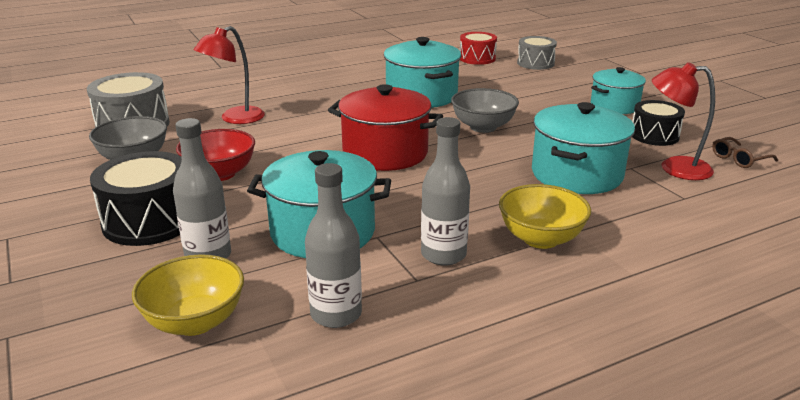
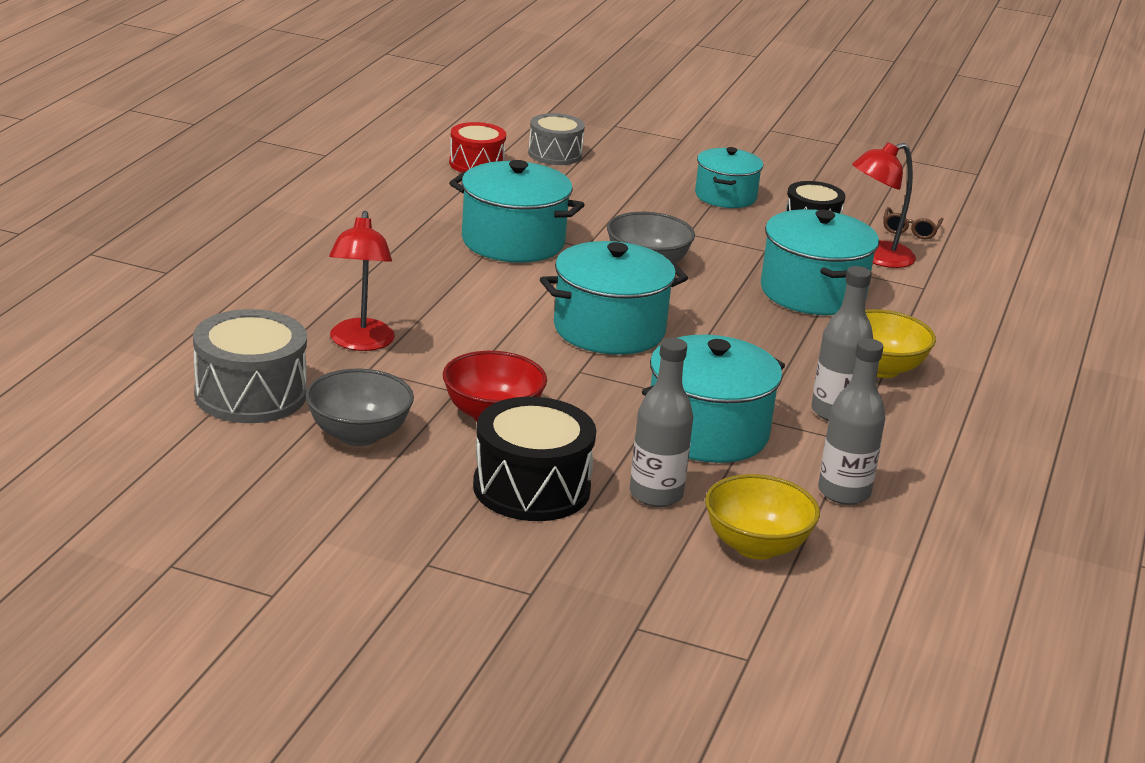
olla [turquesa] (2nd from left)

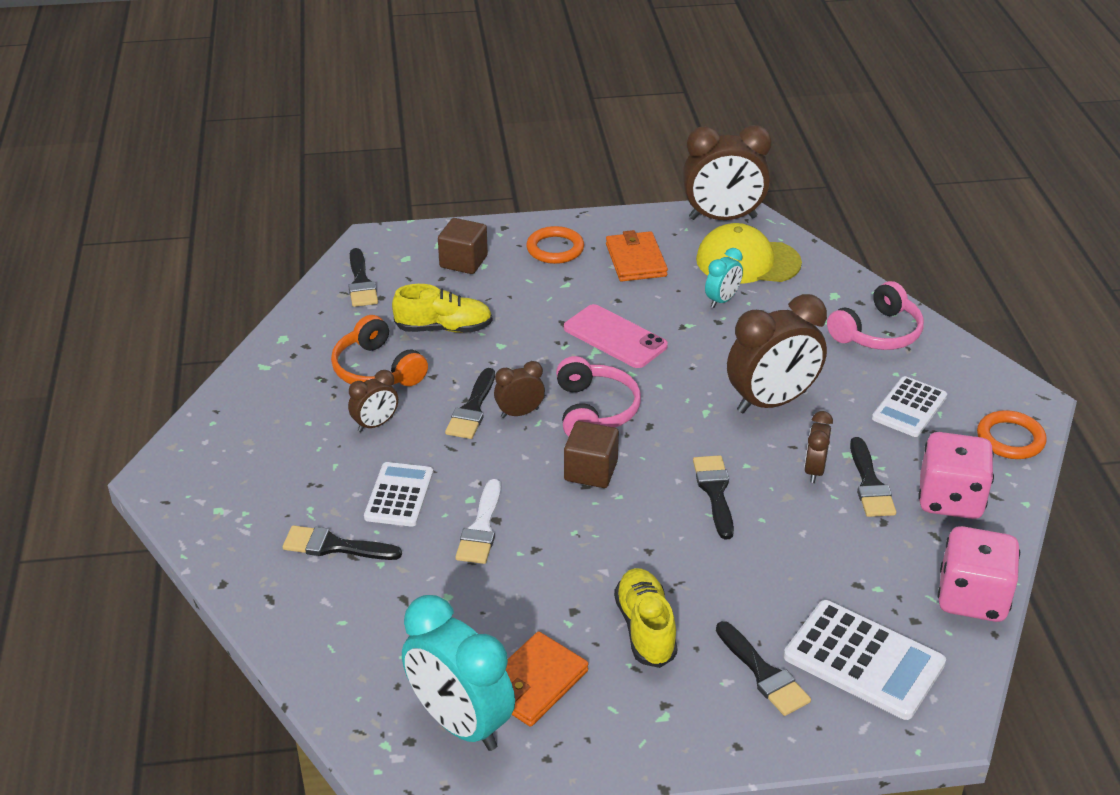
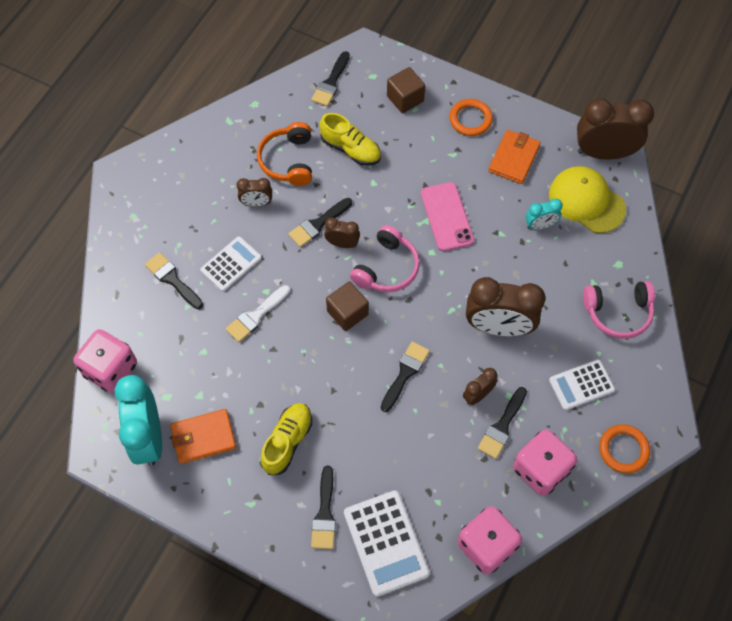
dado [rosa] (1st from left)
despertador [marrón] (5th from left)

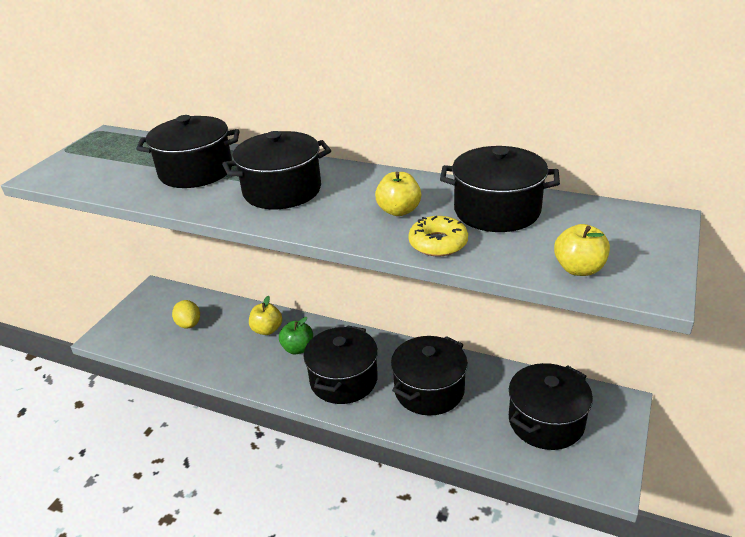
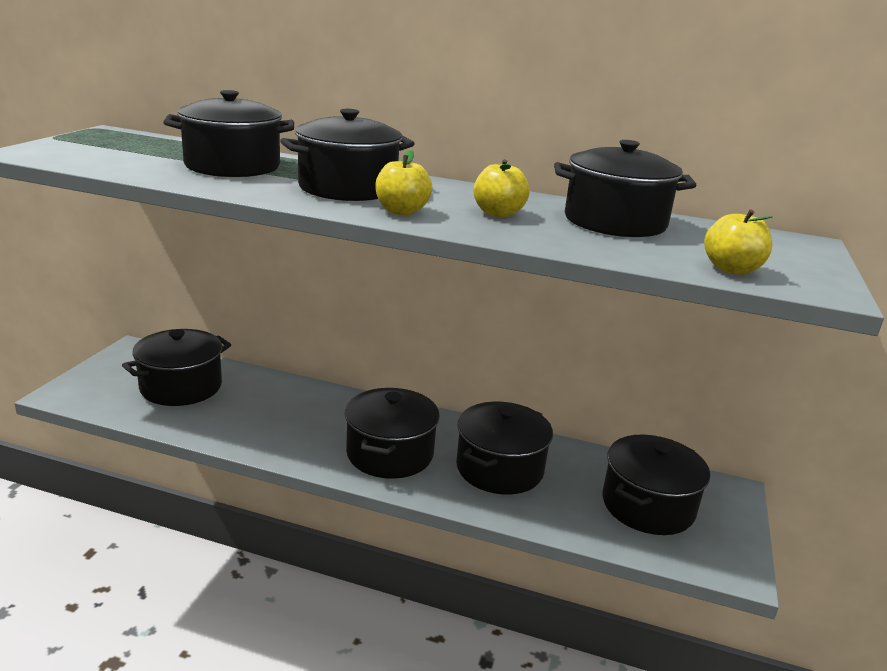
manzana [verde]
rosquilla [amarillo]
manzana [amarillo] (1st from left)
olla [negro] (1st from left)

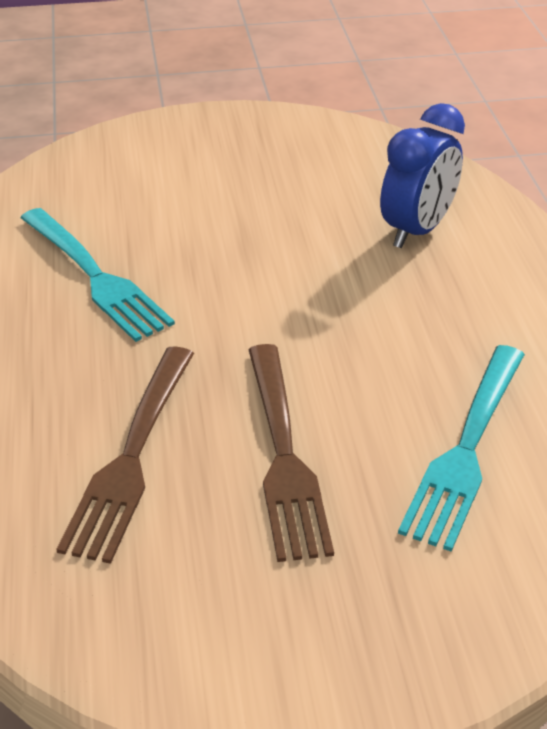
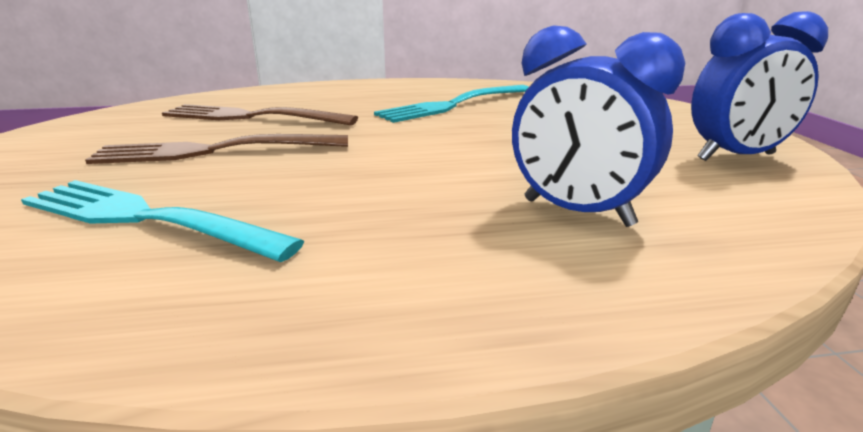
despertador [azul] (2nd from left)

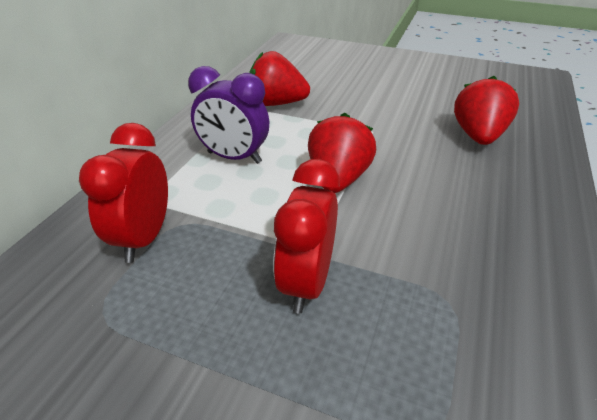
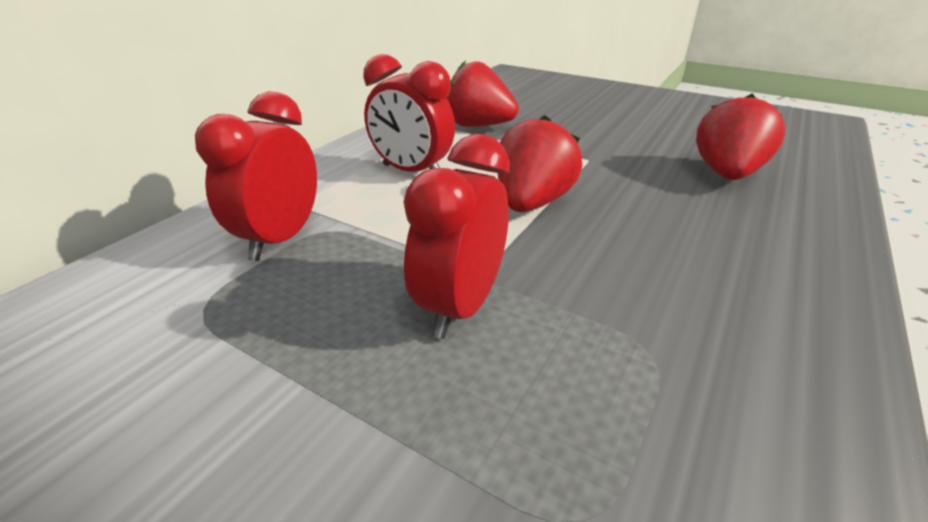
despertador [rojo] (2nd from left)

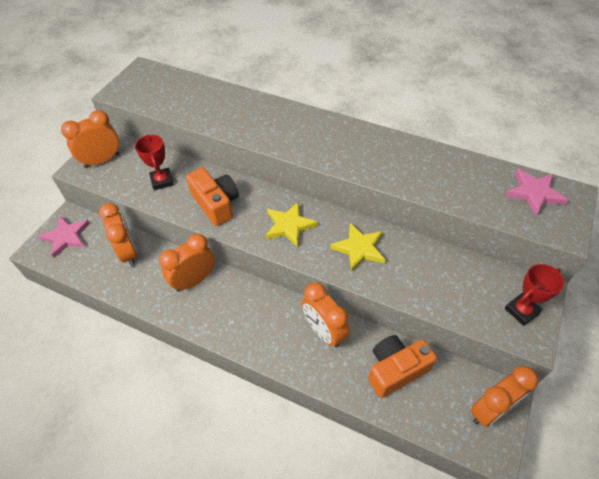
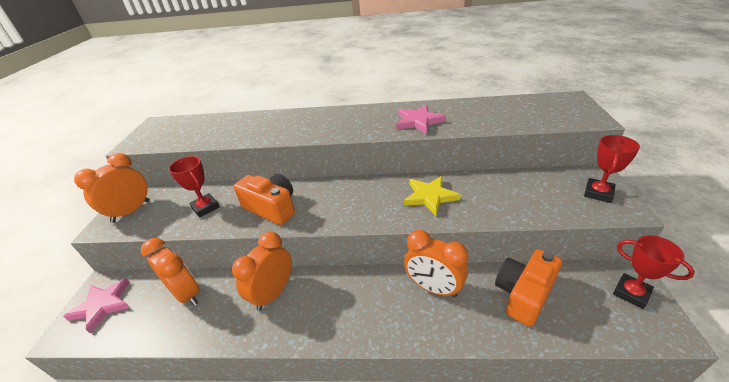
estrella [amarillo] (1st from left in the first image)
estrella [rosa] (2nd from left)
trofeo [rojo] (3rd from left)

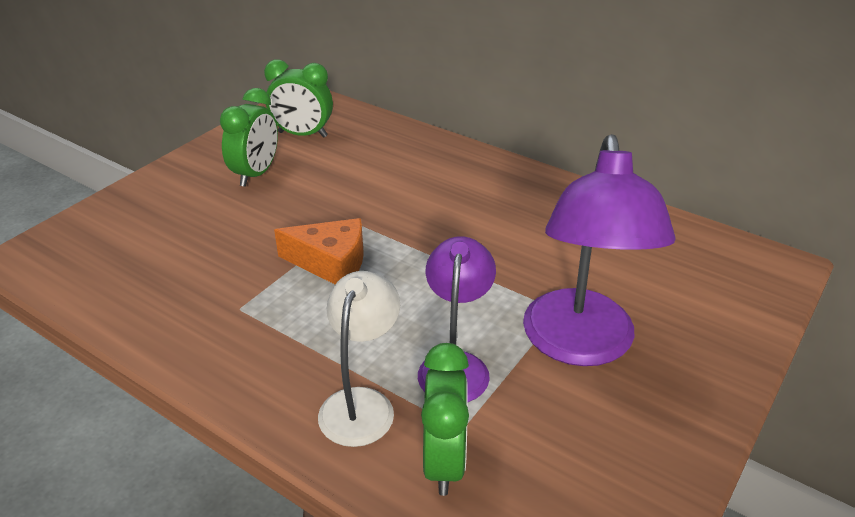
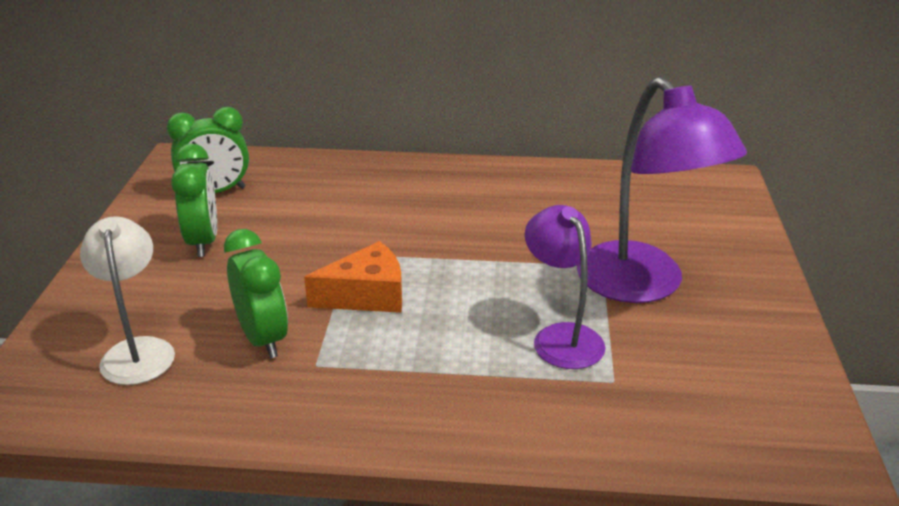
lámpara [blanco]
despertador [verde] (3rd from left)

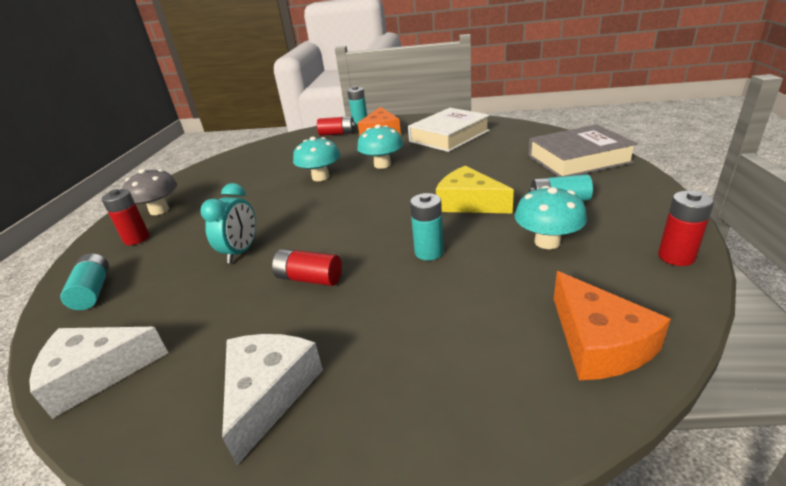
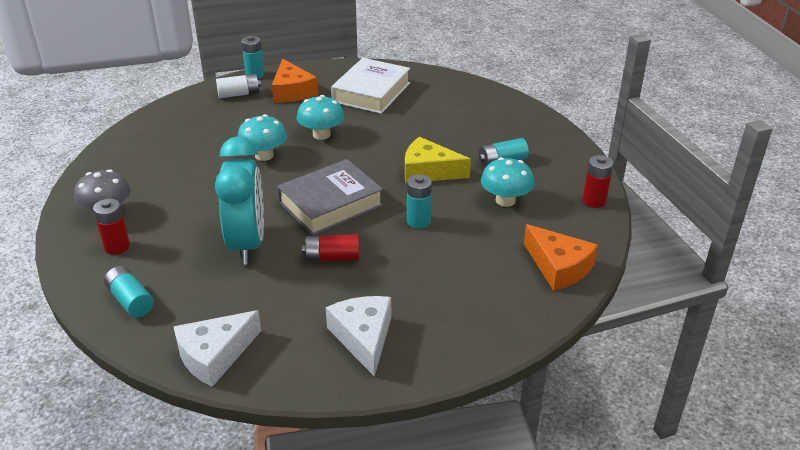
libro [gris]
pila [blanco]
despertador [turquesa]

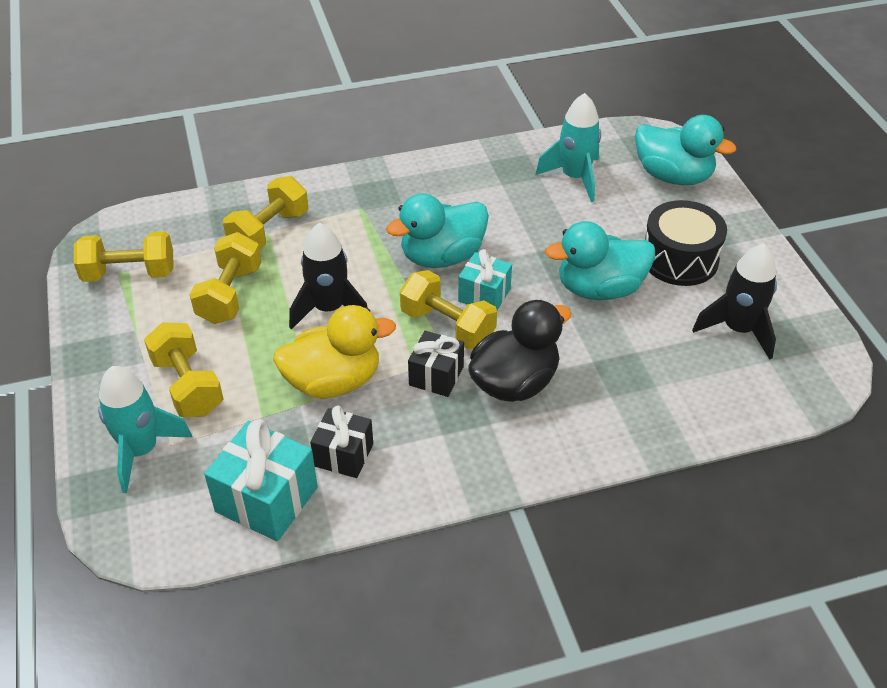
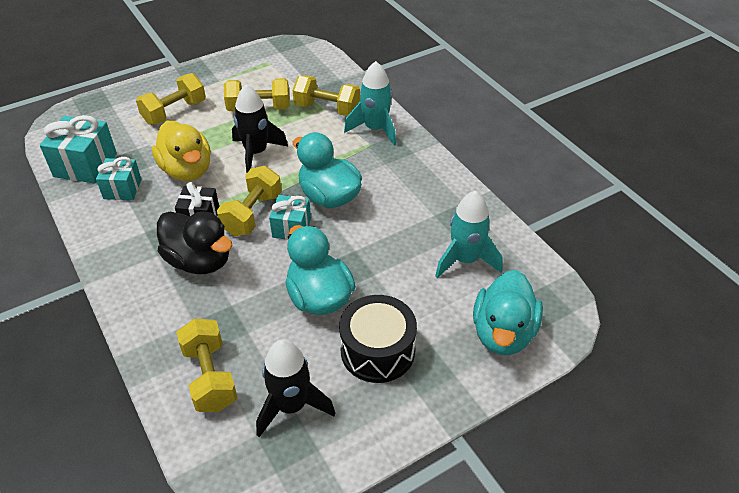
mancuerna [amarillo] (2nd from left)
cohete [turquesa] (1st from left)
regalo [turquesa] (2nd from left)

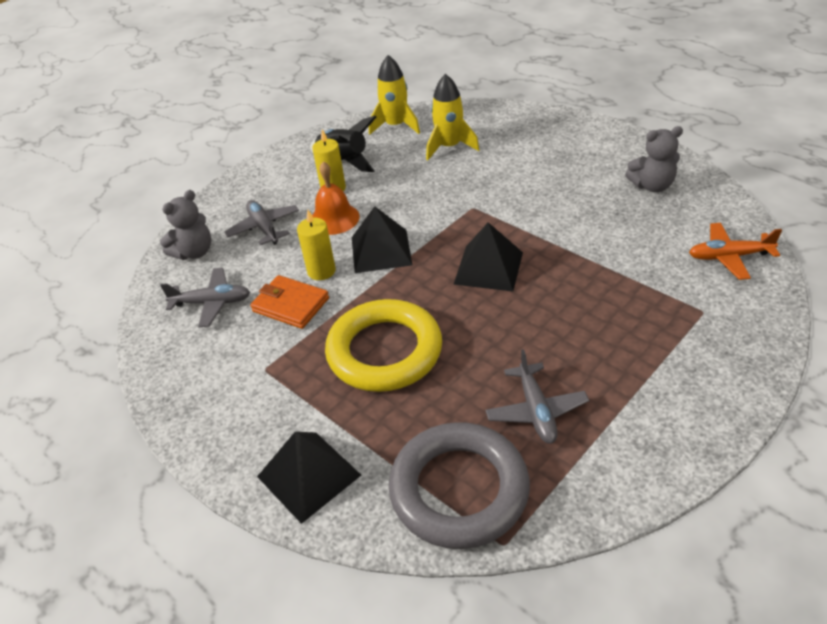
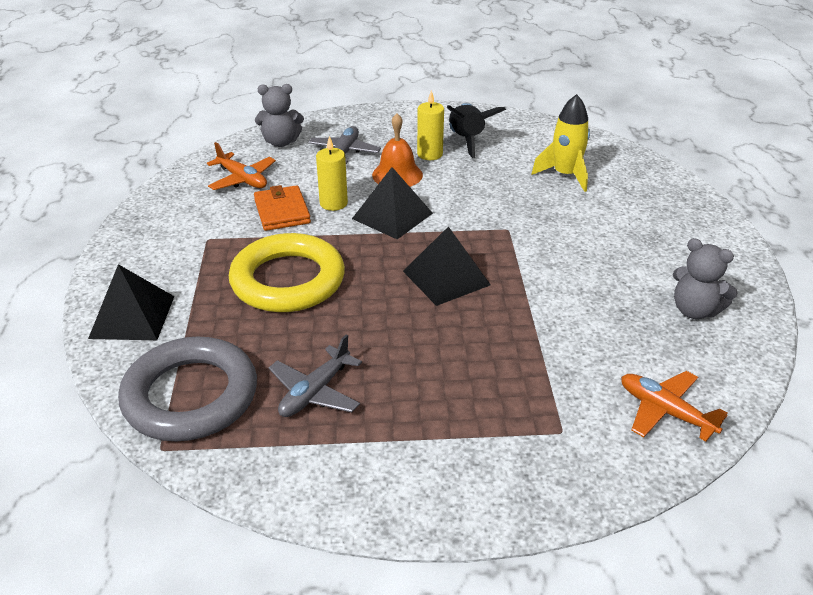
cohete [amarillo] (1st from left in the first image)
avión [naranja] (1st from left)

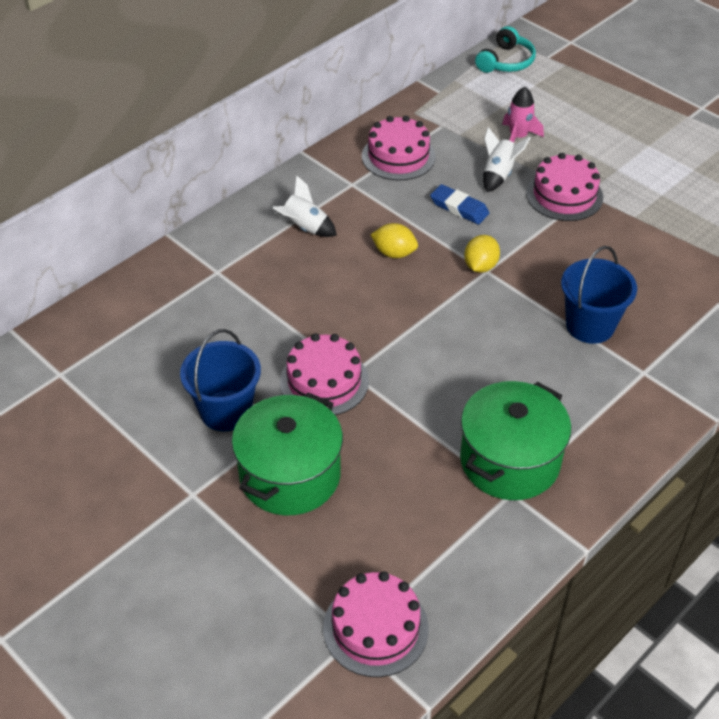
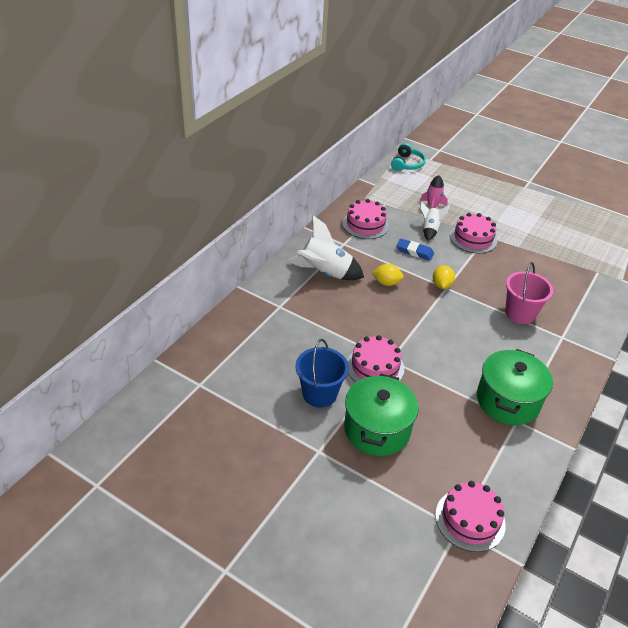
balde [rosa]
cohete [blanco] (1st from left)

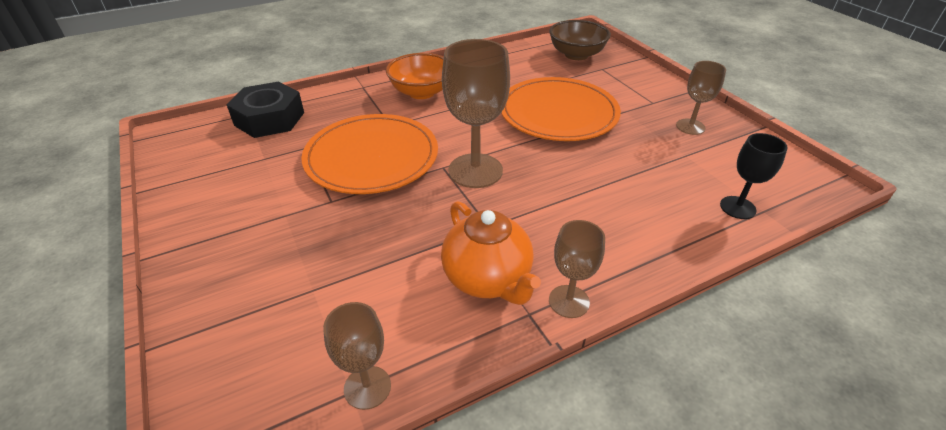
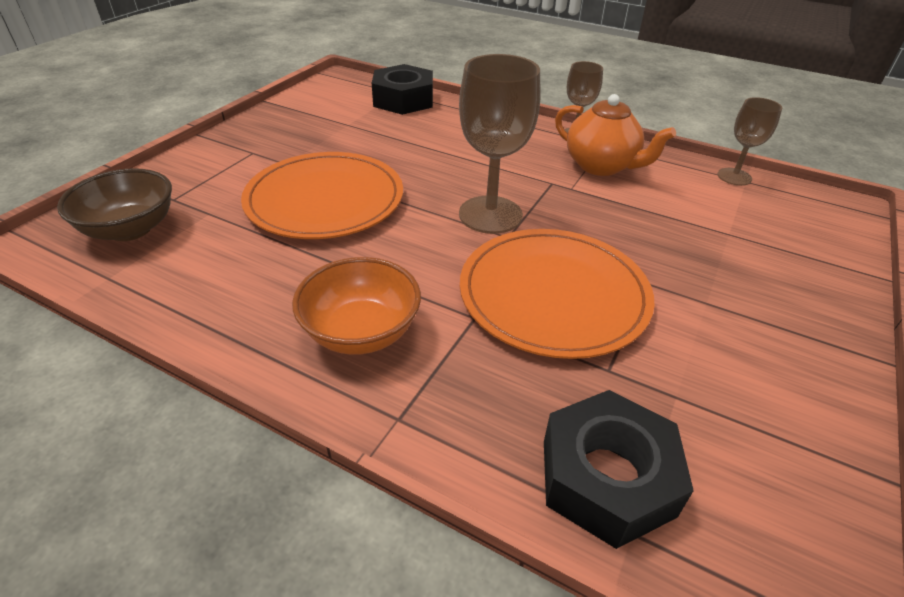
copa [marrón] (4th from left in the first image)
tuerca [negro] (1st from left)
tetera [naranja]

